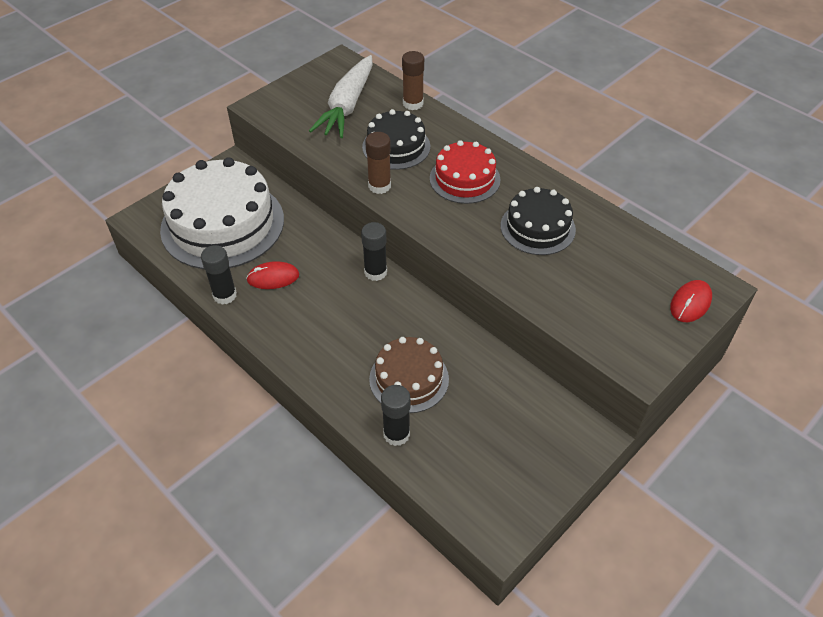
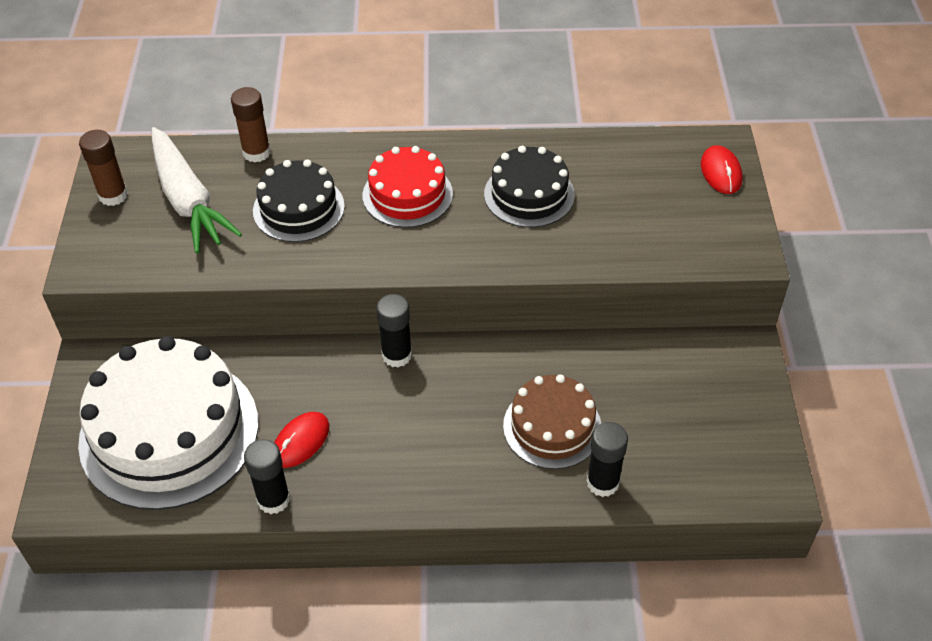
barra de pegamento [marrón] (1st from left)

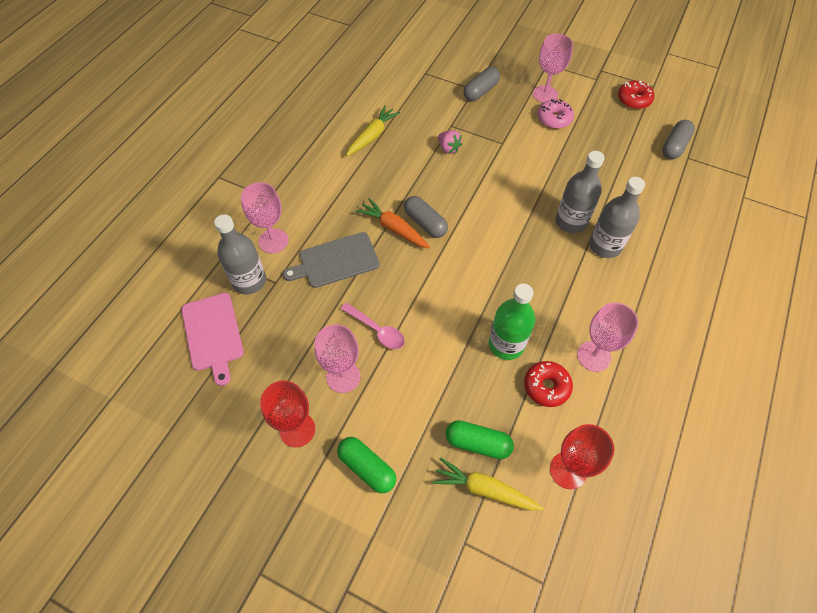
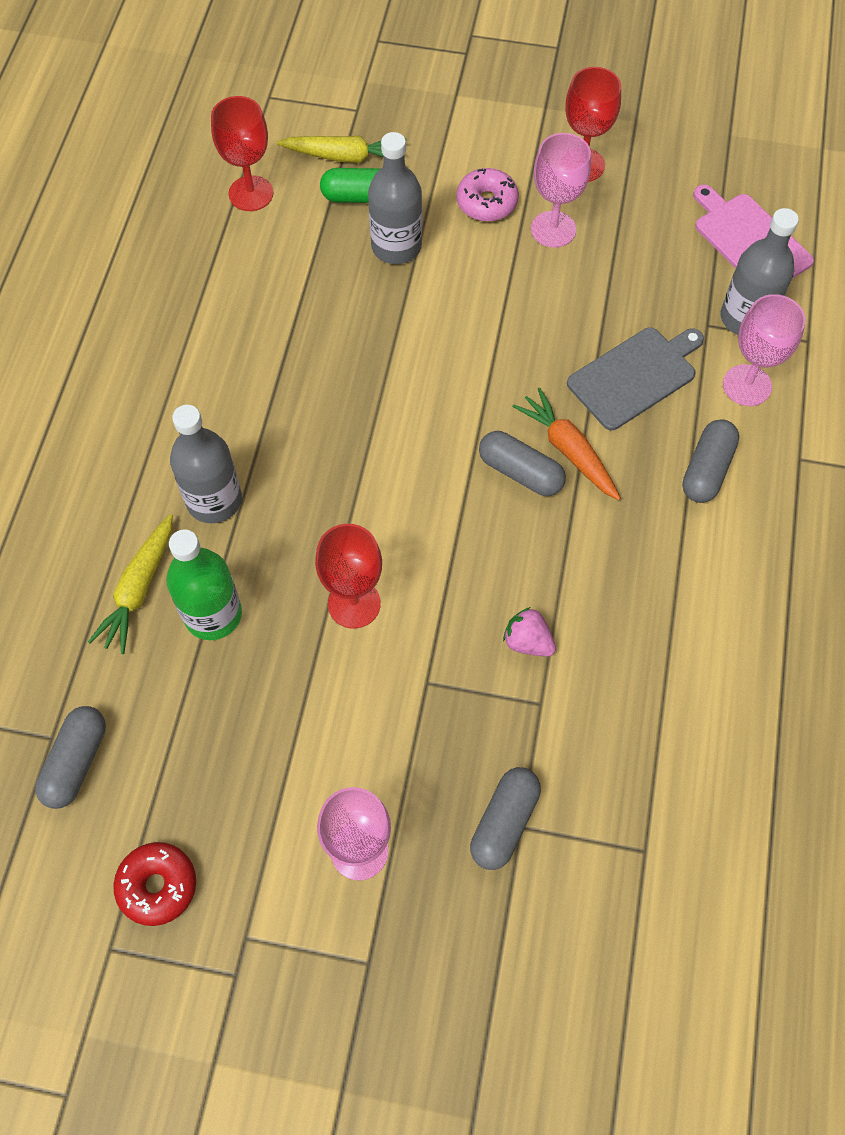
cápsula [verde] (1st from left in the first image)
cuchara [rosa]
rosquilla [rojo] (1st from left in the first image)
copa [rosa] (4th from left in the first image)
copa [rojo] (2nd from left)
cápsula [gris] (4th from left)
zanahoria [amarillo] (1st from left)
botella [verde]
rosquilla [rosa]
botella [gris] (2nd from left)
zanahoria [naranja]

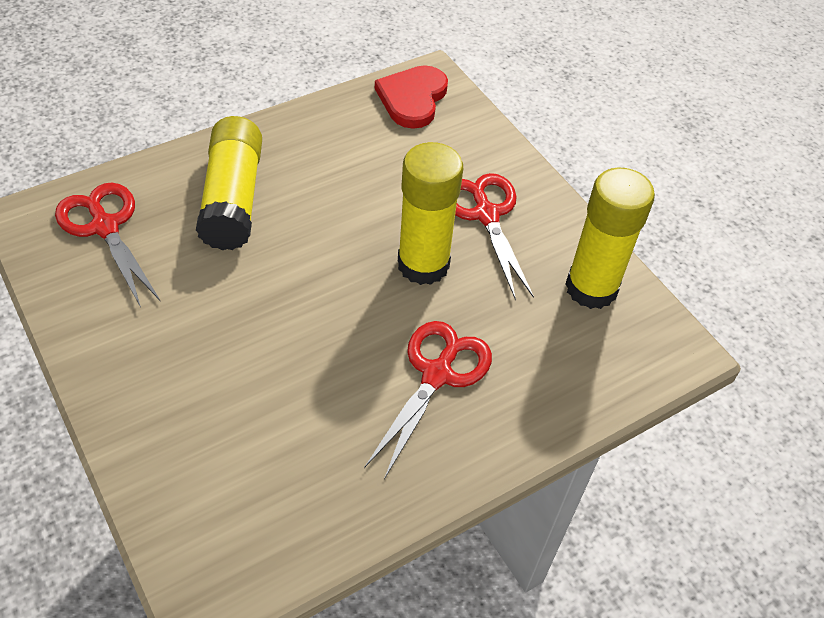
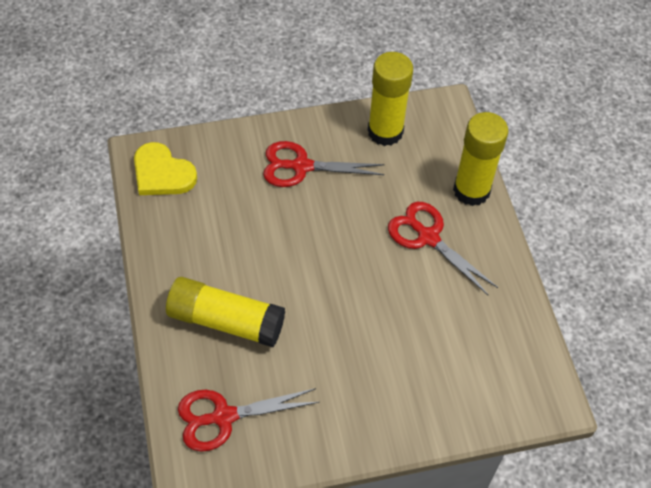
barra de pegamento [amarillo] (3rd from left)
corazón [amarillo]

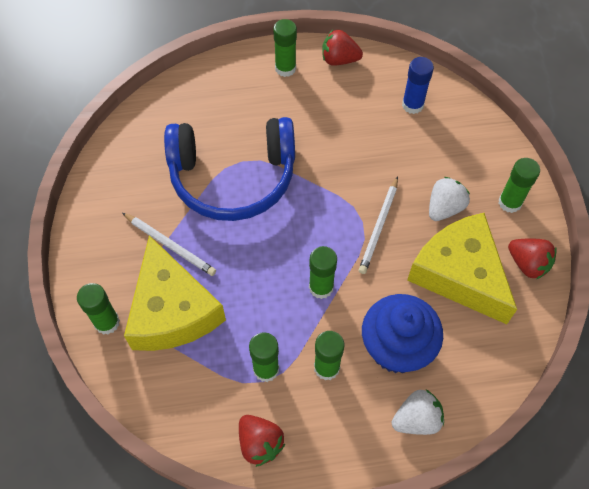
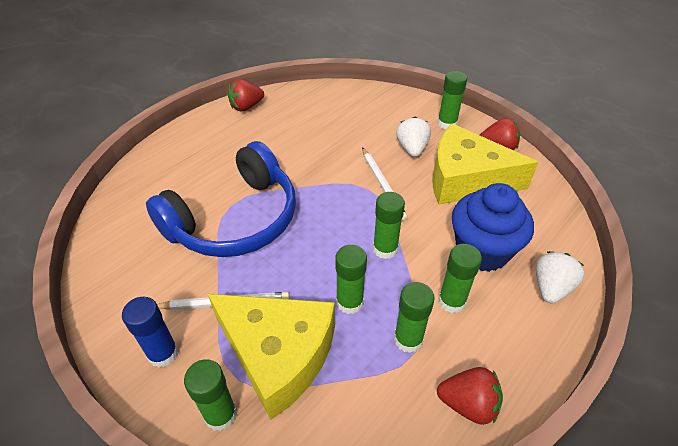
barra de pegamento [verde] (2nd from left)
barra de pegamento [azul]

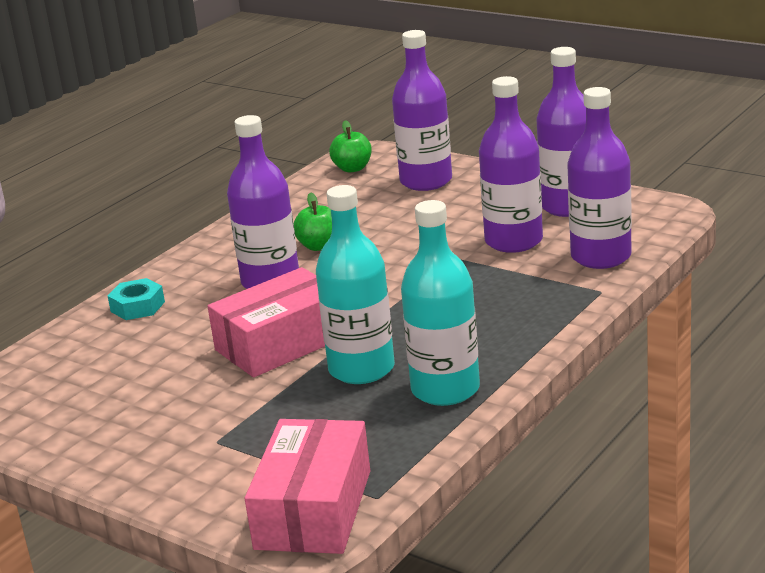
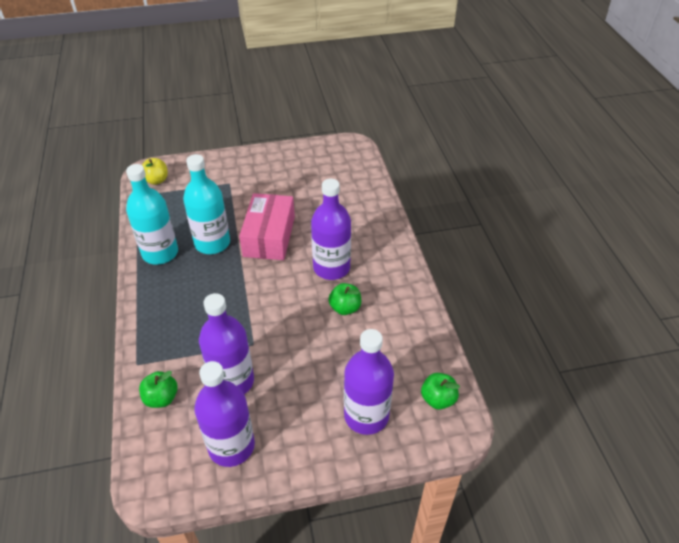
tuerca [turquesa]
manzana [amarillo]
manzana [verde] (1st from left)

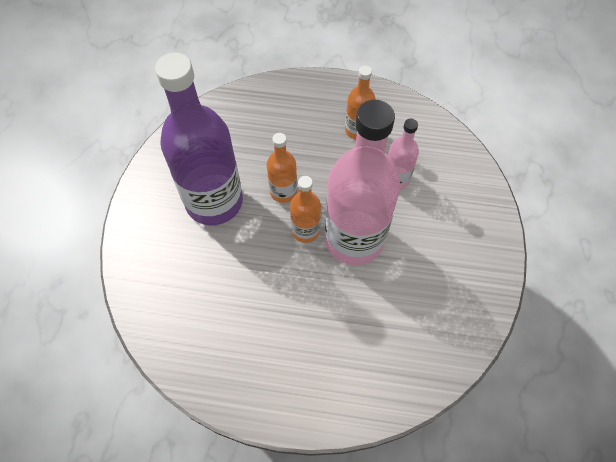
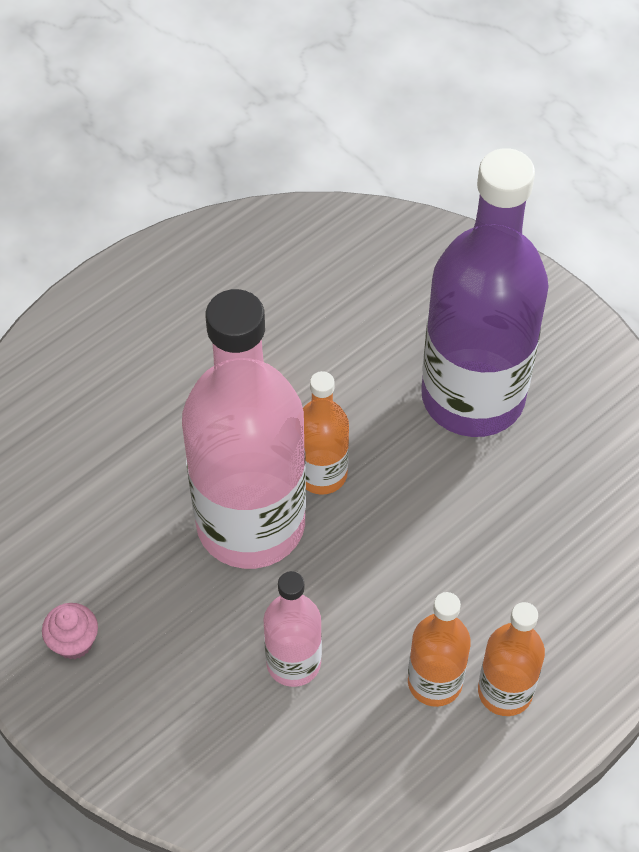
magdalena [rosa]
botella [naranja] (3rd from left)

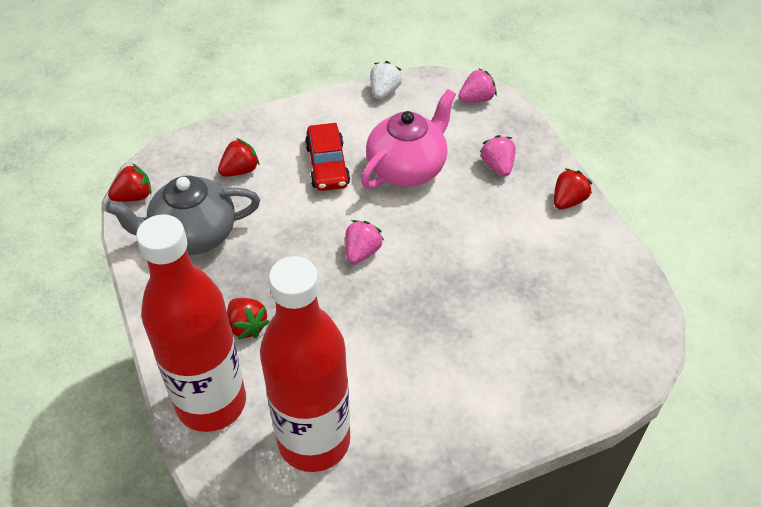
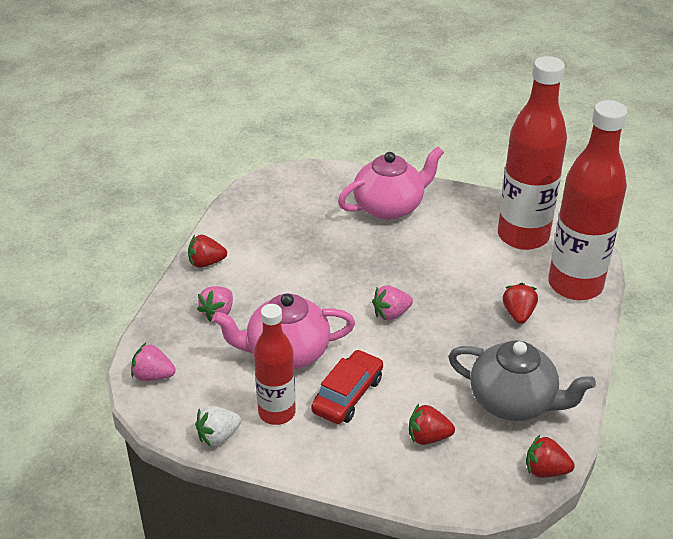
botella [rojo] (1st from left)
tetera [rosa] (2nd from left)

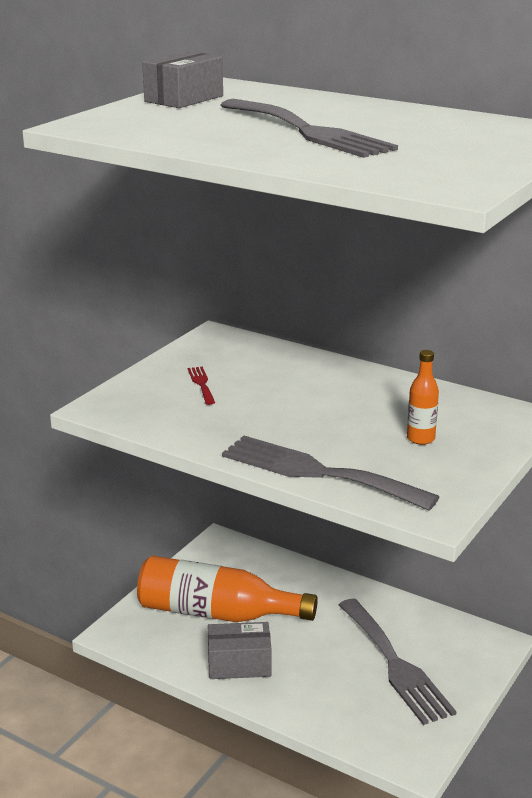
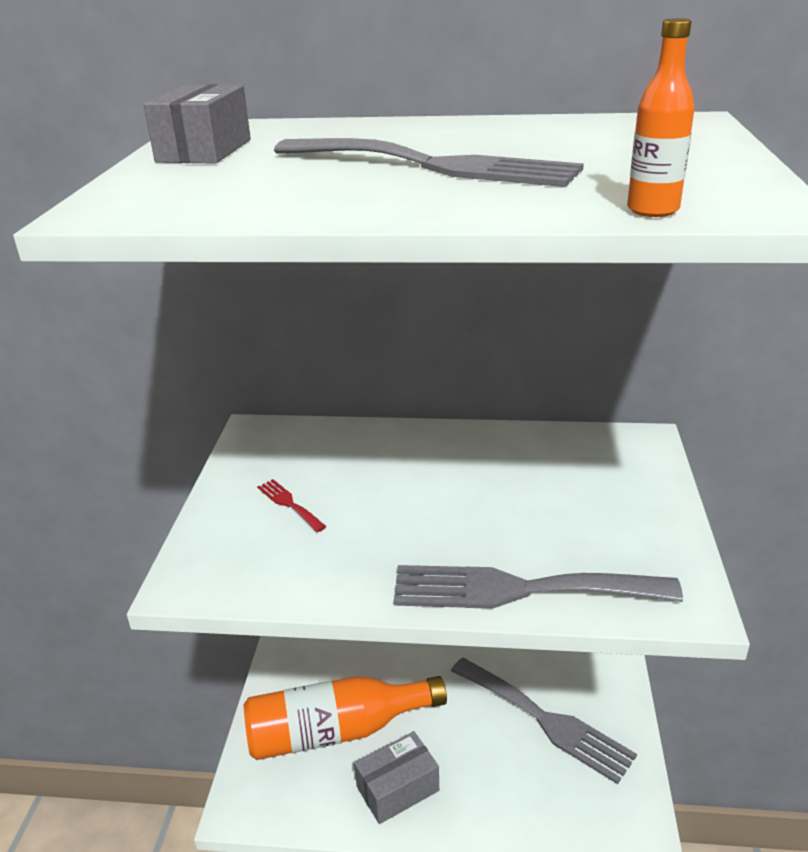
botella [naranja] (2nd from left)

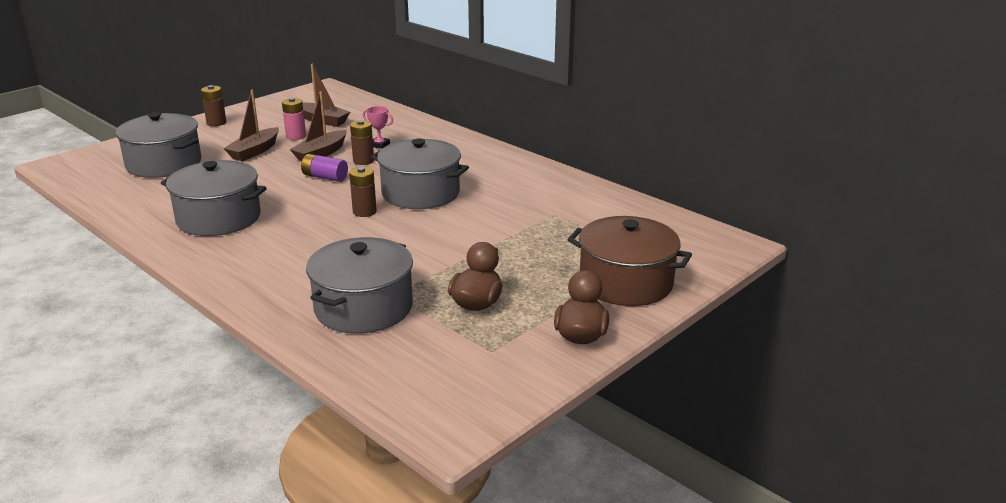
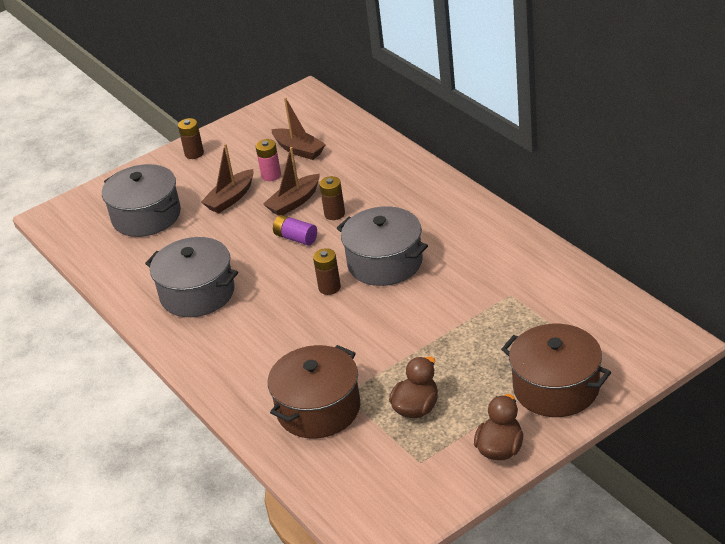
trofeo [rosa]
olla [marrón] (1st from left)

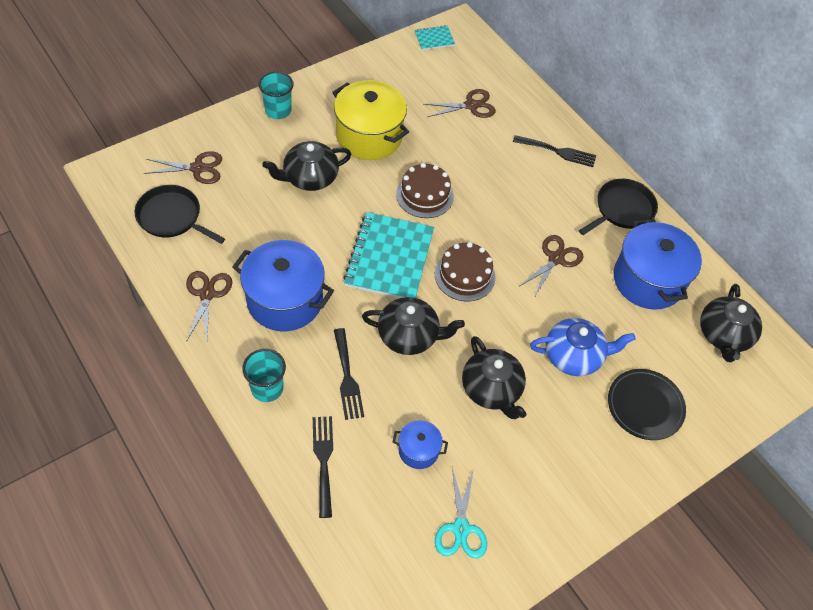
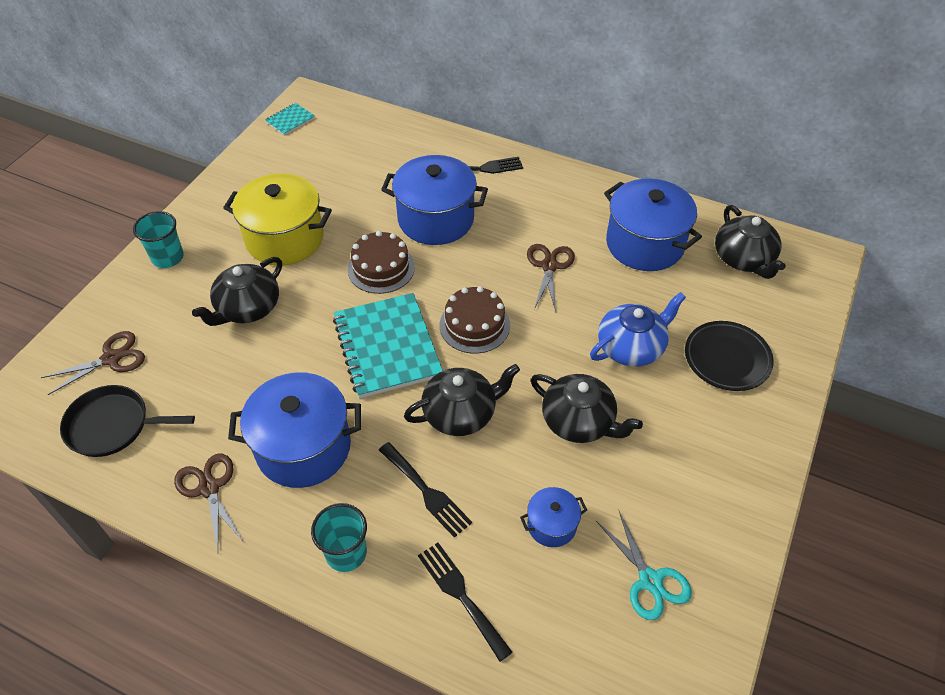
tijeras [marrón] (3rd from left in the first image)
sartén [negro] (2nd from left in the first image)
olla [azul] (2nd from left)

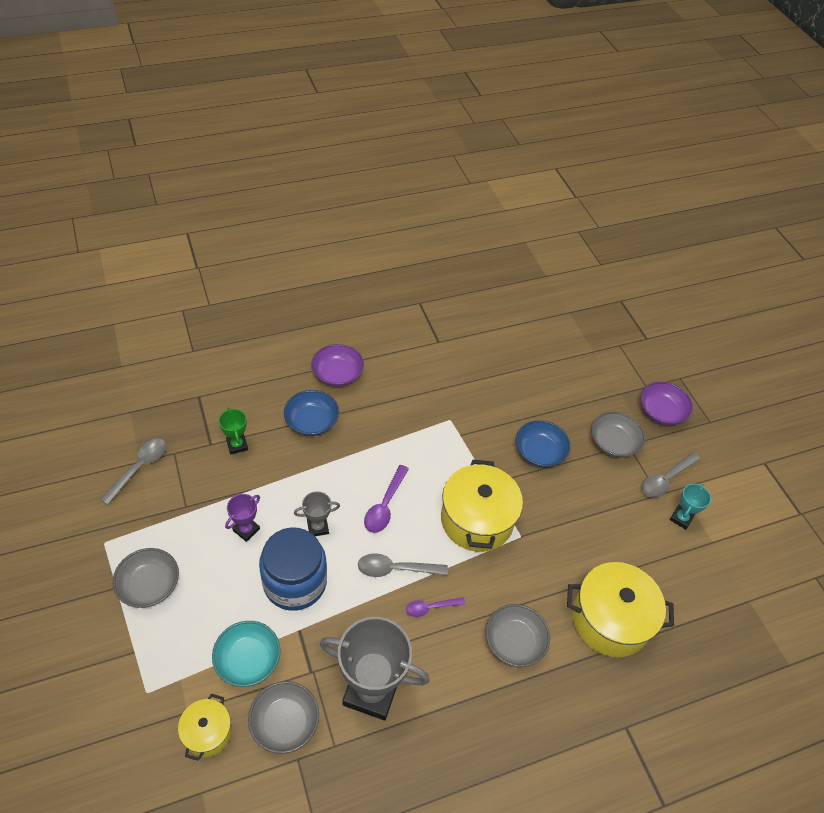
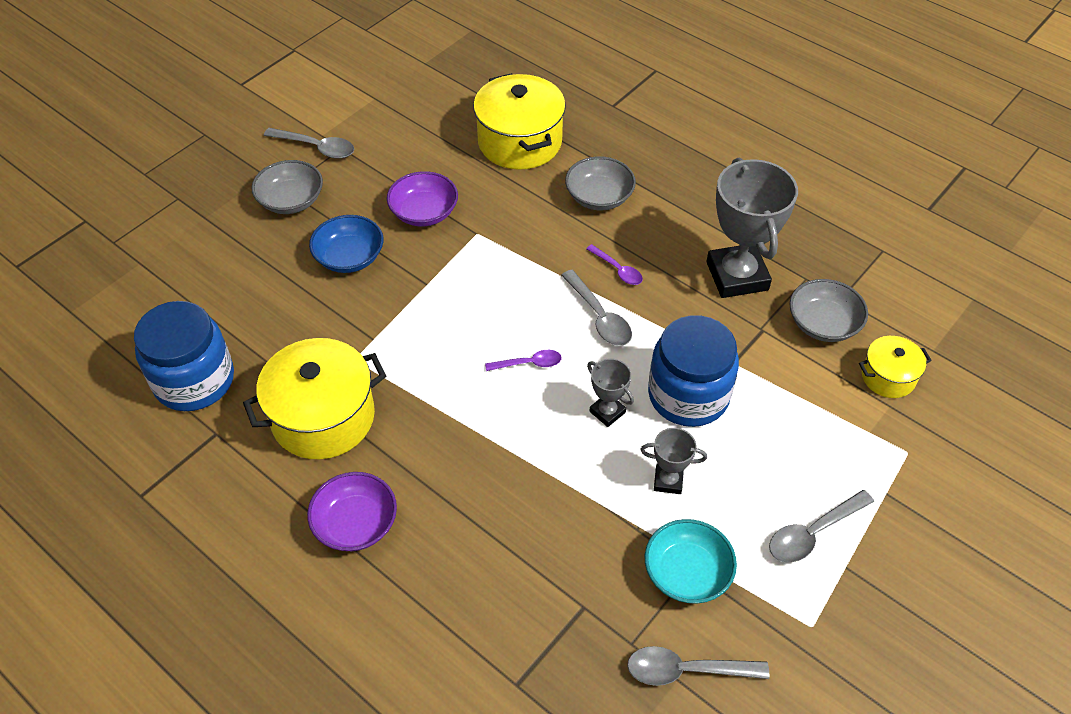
trofeo [verde]
cuenco [azul] (1st from left in the first image)
trofeo [turquesa]
tarro [azul] (1st from left)
cuenco [turquesa]
olla [amarillo] (1st from left)
cuenco [morado] (2nd from left)
cuchara [gris] (4th from left)
trofeo [gris] (2nd from left)
cuchara [morado] (1st from left)

